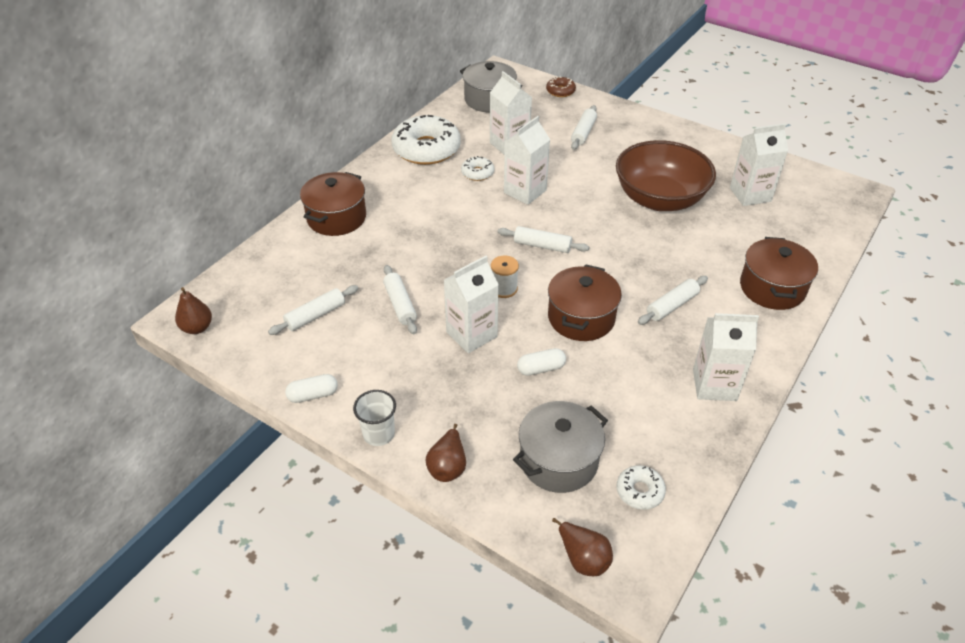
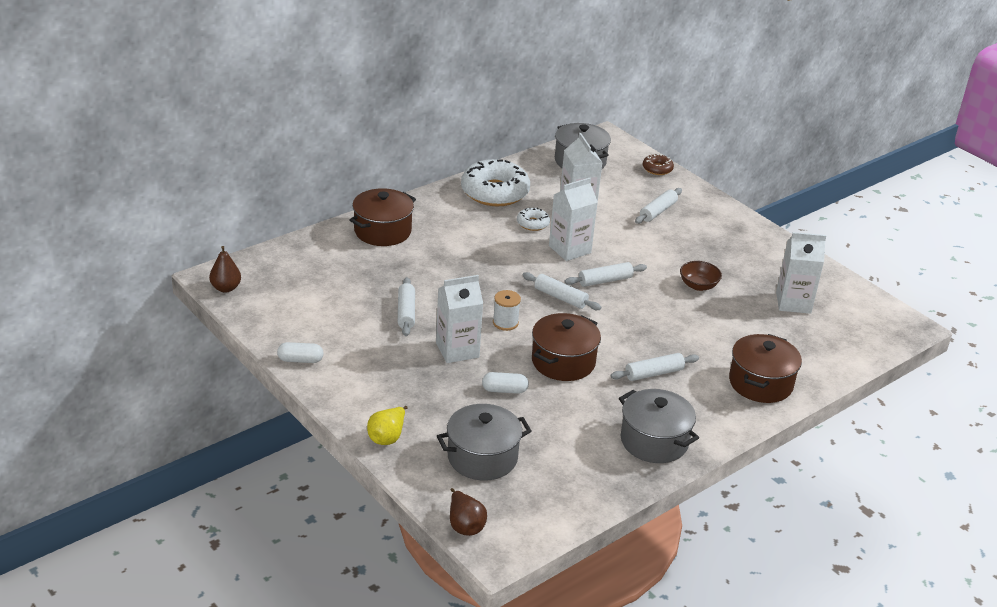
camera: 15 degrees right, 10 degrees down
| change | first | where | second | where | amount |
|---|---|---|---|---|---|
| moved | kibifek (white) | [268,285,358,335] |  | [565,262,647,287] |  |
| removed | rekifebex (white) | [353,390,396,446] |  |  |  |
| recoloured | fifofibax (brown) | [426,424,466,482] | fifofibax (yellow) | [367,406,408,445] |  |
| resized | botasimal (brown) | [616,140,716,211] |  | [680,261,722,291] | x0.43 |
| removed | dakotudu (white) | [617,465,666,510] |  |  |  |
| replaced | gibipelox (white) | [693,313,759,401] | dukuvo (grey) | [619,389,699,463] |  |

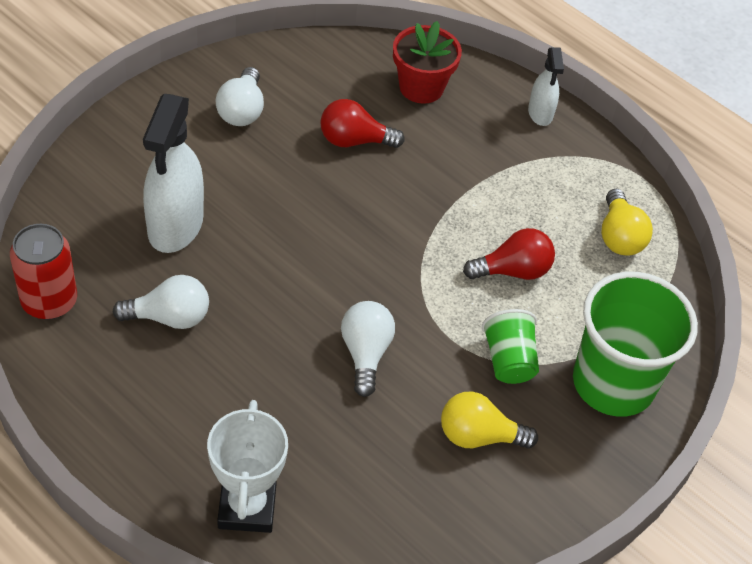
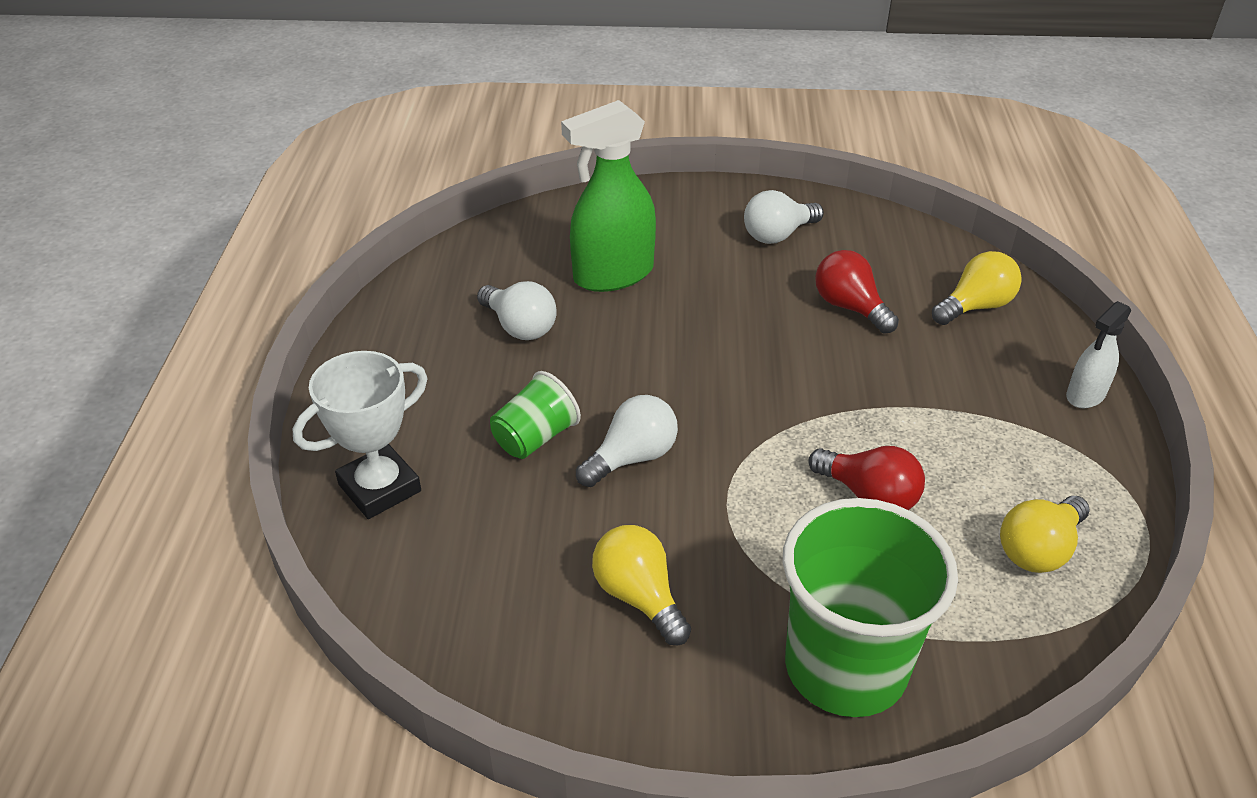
camera: 55 degrees right, 10 degrees down
| change | first | where | second | where | amount |
|---|---|---|---|---|---|
| removed | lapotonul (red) | [10,224,77,320] |  |  |  |
| recoloured | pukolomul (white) | [143,94,204,253] | pukolomul (green) | [561,100,656,292] |  |
| replaced | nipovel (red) | [393,21,462,104] | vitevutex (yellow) | [932,251,1022,325] |  |
| moved | rekifebex (green) | [482,309,539,384] |  | [490,371,581,459] |  |

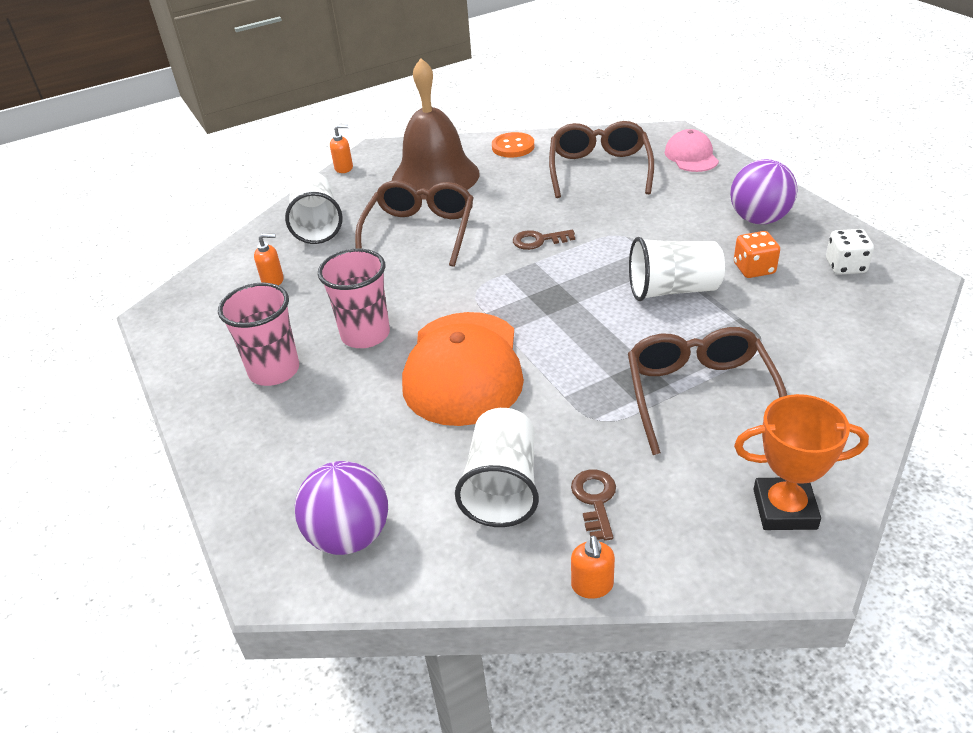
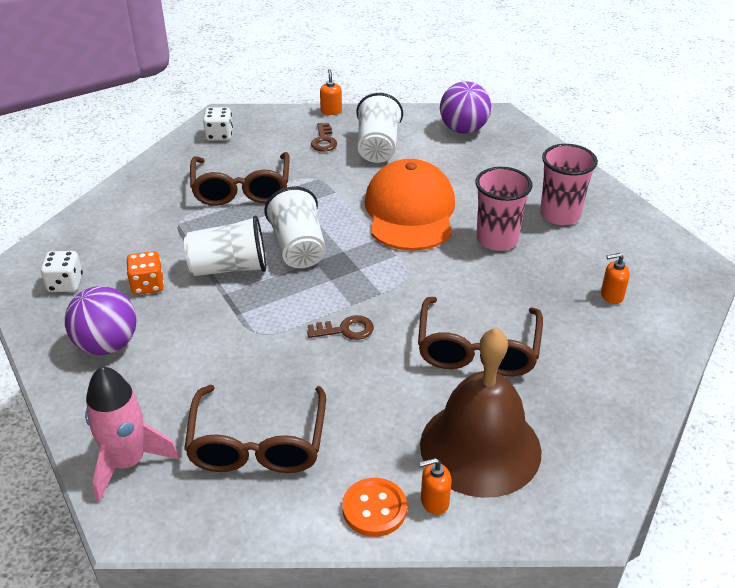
camera: 175 degrees right, 0 degrees up
| change | first | where | second | where | amount |
|---|---|---|---|---|---|
| moved | rekifebex (white) | [285,172,343,244] |  | [264,186,326,268] |  |
| moved | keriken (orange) | [330,125,353,173] |  | [419,458,452,515] |  |
| replaced | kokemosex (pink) | [665,129,719,172] | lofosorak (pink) | [85,366,180,502] |  |
| replaced | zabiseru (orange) | [734,394,869,530] | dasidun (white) | [203,107,233,141] |  |

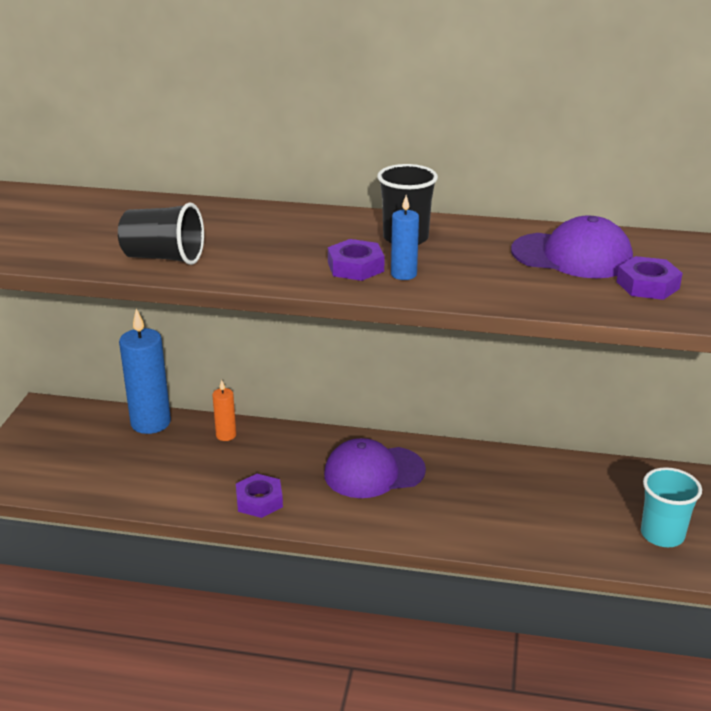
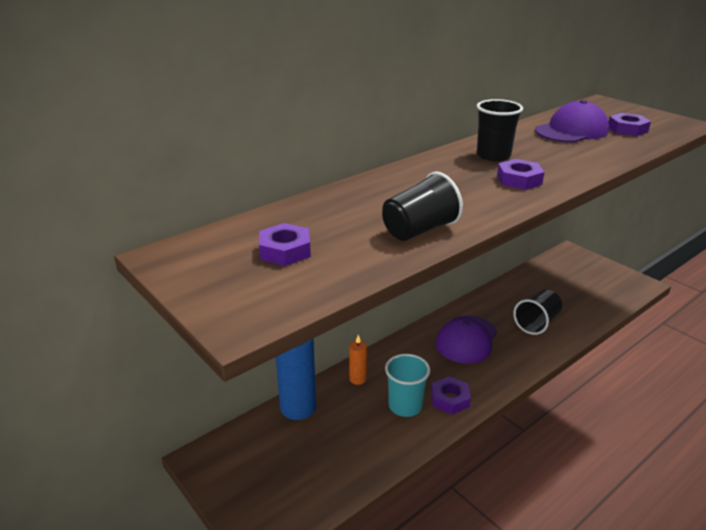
camera: 50 degrees left, 0 degrees up
| change | first | where | second | where | amount |
|---|---|---|---|---|---|
| removed | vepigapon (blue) | [391,195,419,280] |  |  |  |
| moved | rekifebex (turquoise) | [641,467,702,547] |  | [385,354,430,417] |  |
| added |  |  | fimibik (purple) | [259,223,311,266] |  |
| added |  |  | rekifebex (black) | [513,290,562,335] |  |

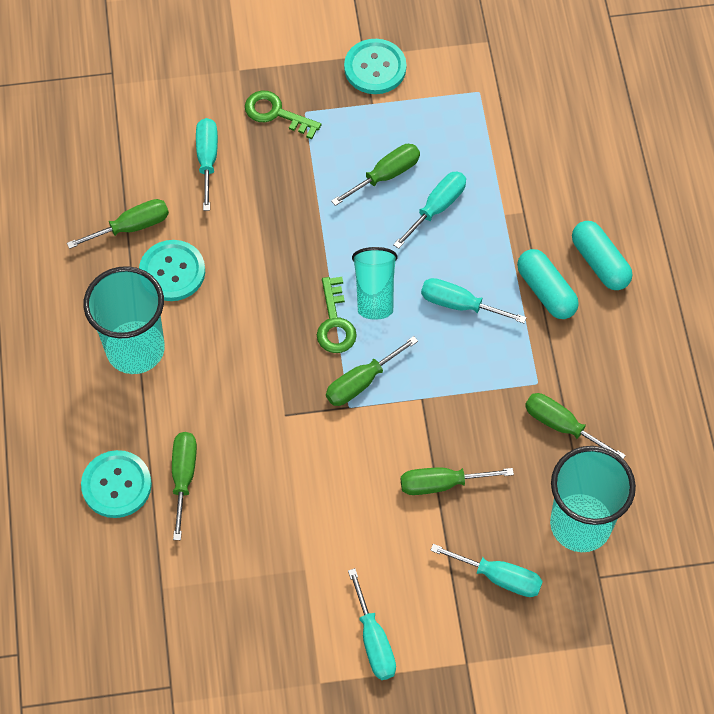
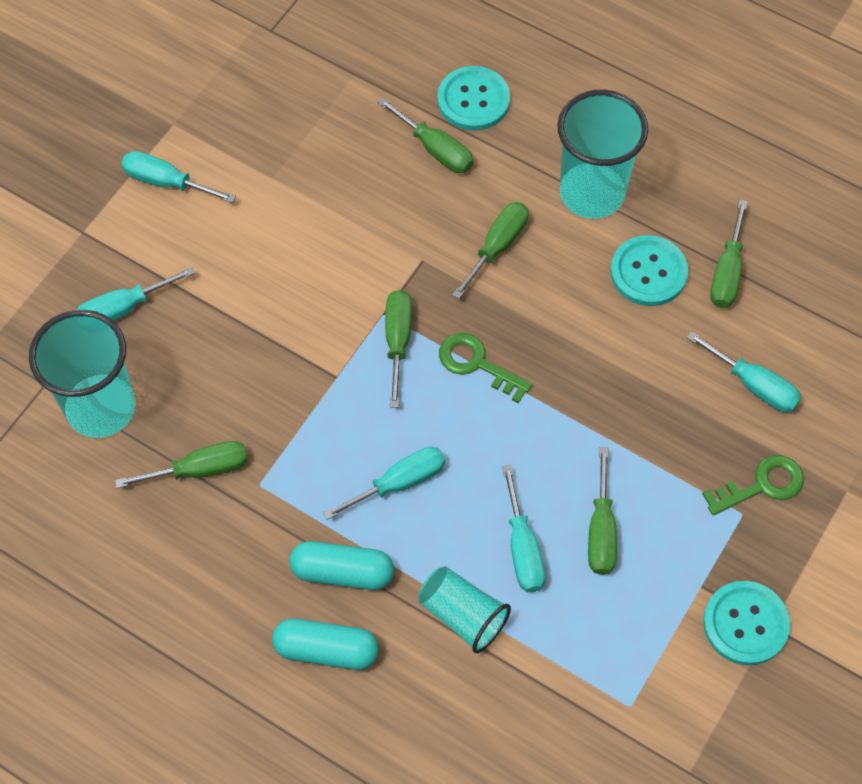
camera: 130 degrees right, 0 degrees up
| change | first | where | second | where | amount |
|---|---|---|---|---|---|
| moved | rekifebex (turquoise) | [352,247,397,319] |  | [418,566,511,653] |  |
| moved | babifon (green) | [401,467,514,495] |  | [452,202,529,299] |  |

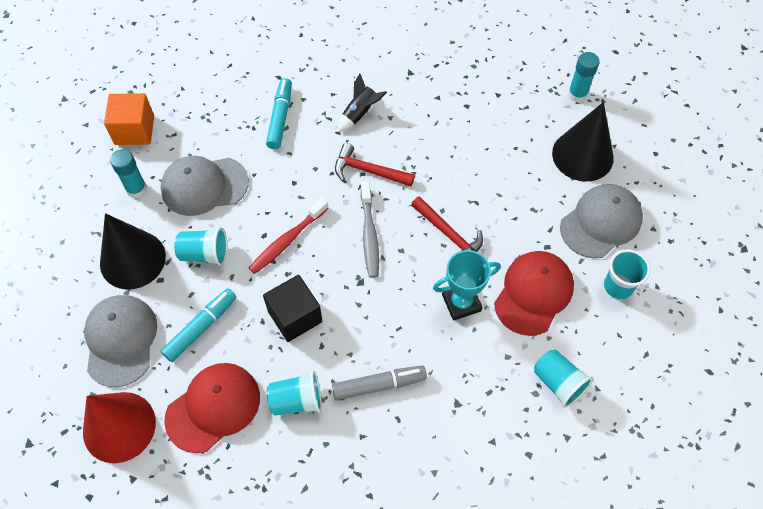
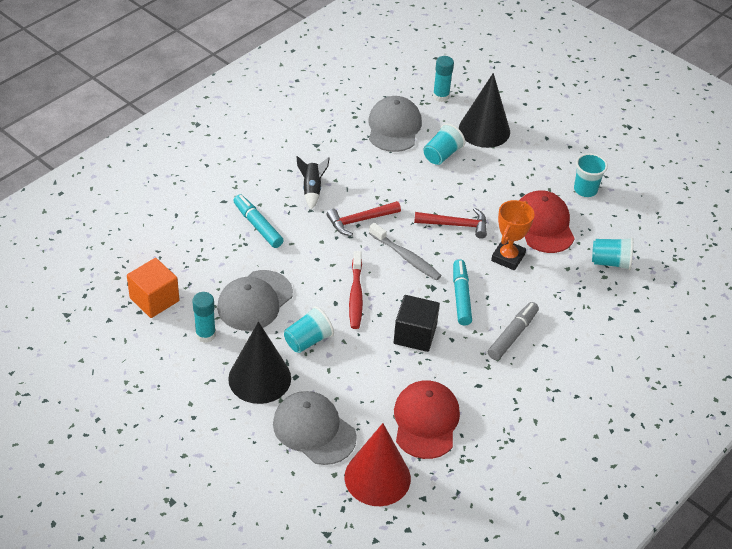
camera: 45 degrees left, 15 degrees down
| change | first | where | second | where | amount |
|---|---|---|---|---|---|
| moved | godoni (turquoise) | [161,288,237,362] |  | [453,259,472,326] |  |
| moved | rekifebex (turquoise) | [267,371,322,416] |  | [423,123,465,165] |  |
| recoloured | zabiseru (turquoise) | [433,250,501,321] | zabiseru (orange) | [491,200,534,271] |  |
| moved | kokemosex (grey) | [560,184,643,259] |  | [369,96,422,152] |  |

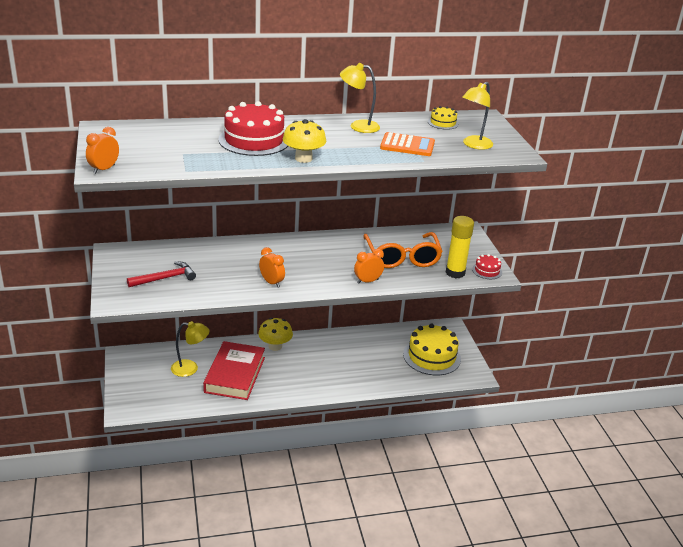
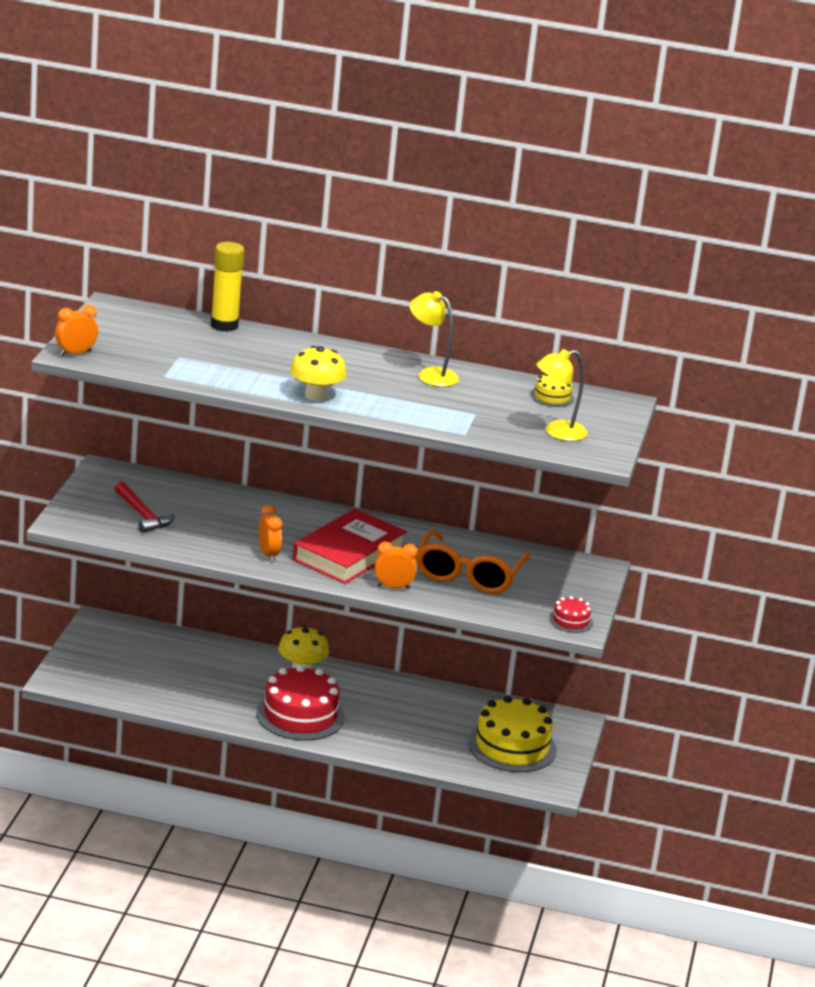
camera: 25 degrees right, 5 degrees down
| change | first | where | second | where | amount |
|---|---|---|---|---|---|
| turned | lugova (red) | [127,261,196,287] |  | [114,482,175,533] | 60 degrees clockwise |
| removed | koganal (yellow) | [171,321,209,377] |  |  |  |
| moved | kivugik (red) | [203,341,265,400] |  | [293,509,407,584] |  |
| moved | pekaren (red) | [218,101,288,156] |  | [256,665,345,741] |  |
| removed | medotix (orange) | [380,132,435,156] |  |  |  |
| moved | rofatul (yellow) | [446,216,474,278] |  | [211,242,245,332] |  |

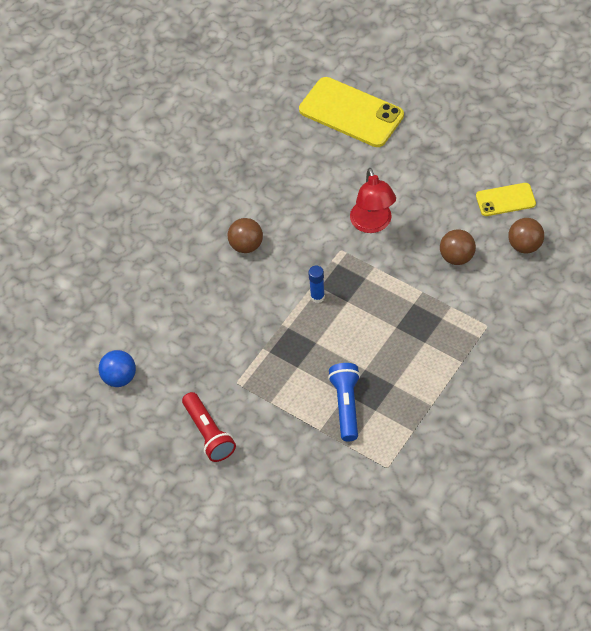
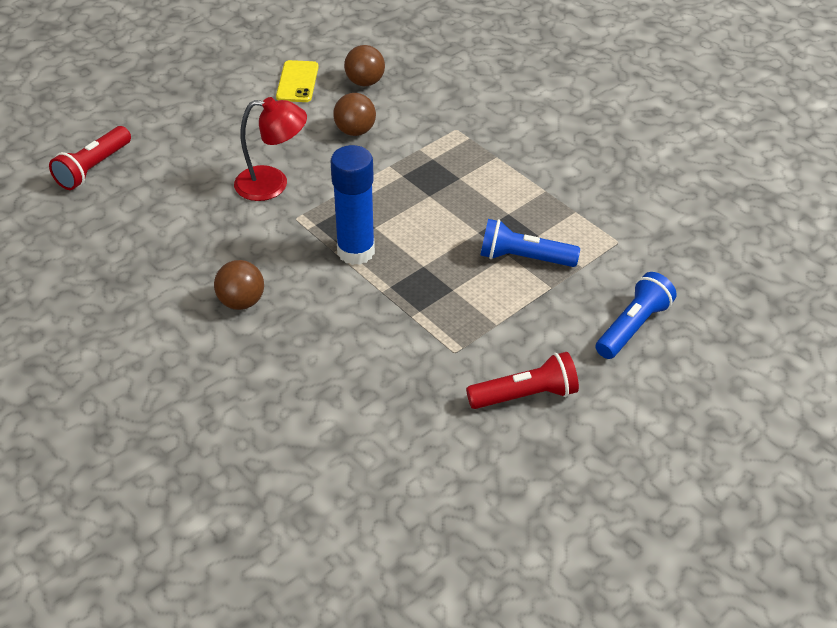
camera: 80 degrees left, 10 degrees down
| change | first | where | second | where | amount |
|---|---|---|---|---|---|
| removed | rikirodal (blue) | [98,350,136,387] |  |  |  |
| replaced | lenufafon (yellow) | [299,77,404,147] | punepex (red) | [49,126,131,190] |  |
| resized | rofatul (blue) | [308,266,325,303] |  | [331,145,375,265] | x2.02 |
| added |  |  | punepex (blue) | [596,272,677,359] |  |

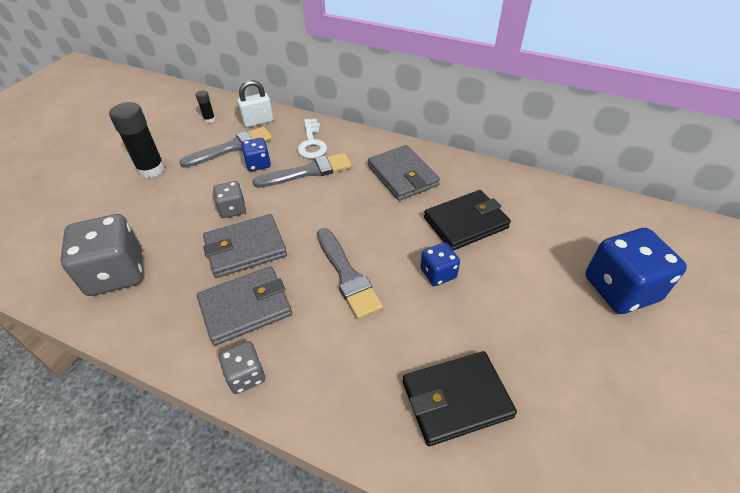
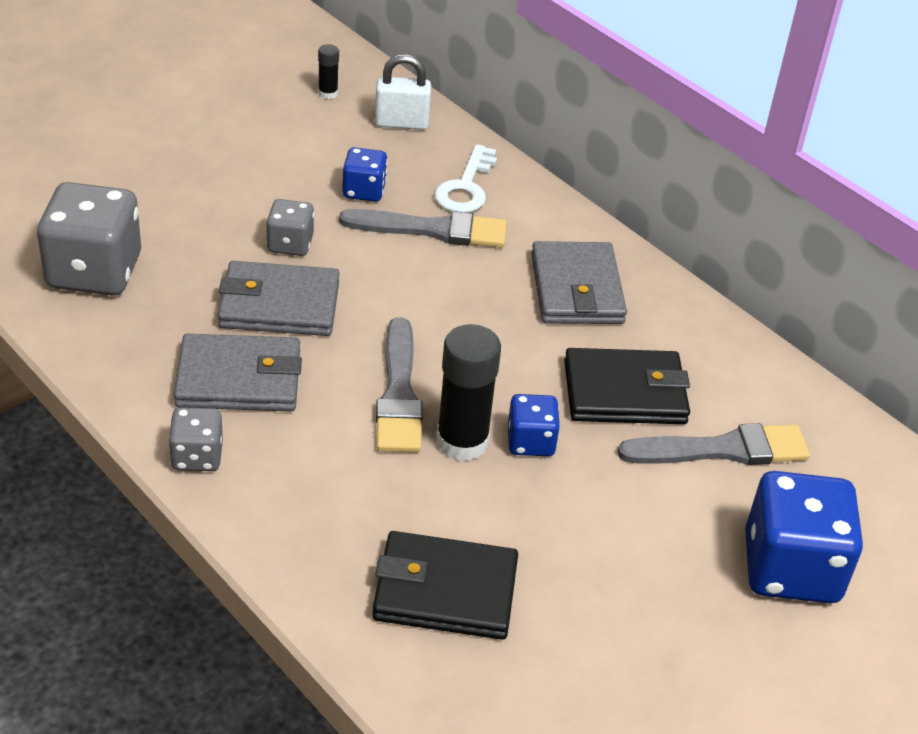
camera: 20 degrees right, 5 degrees down
| change | first | where | second | where | amount |
|---|---|---|---|---|---|
| moved | rofatul (black) | [109,102,165,178] |  | [436,324,501,461] |  |
| moved | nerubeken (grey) | [179,126,273,168] |  | [617,423,810,465] |  |

